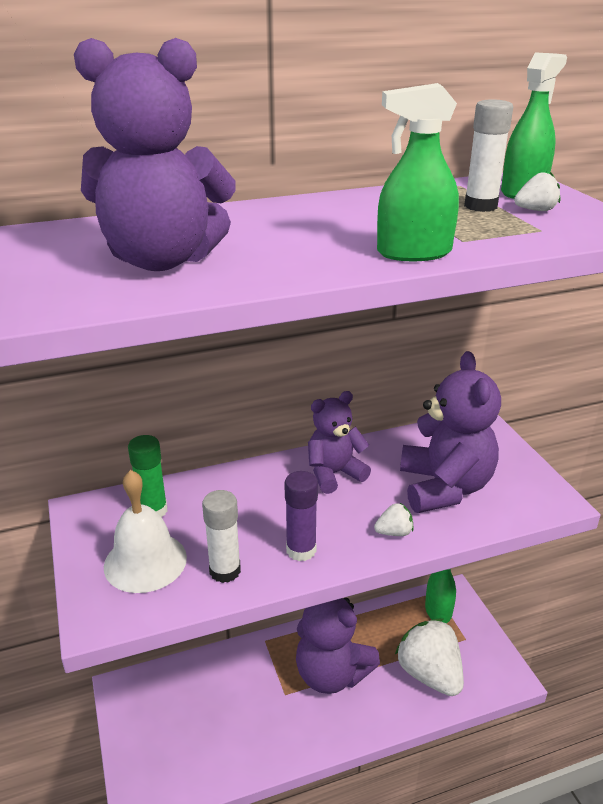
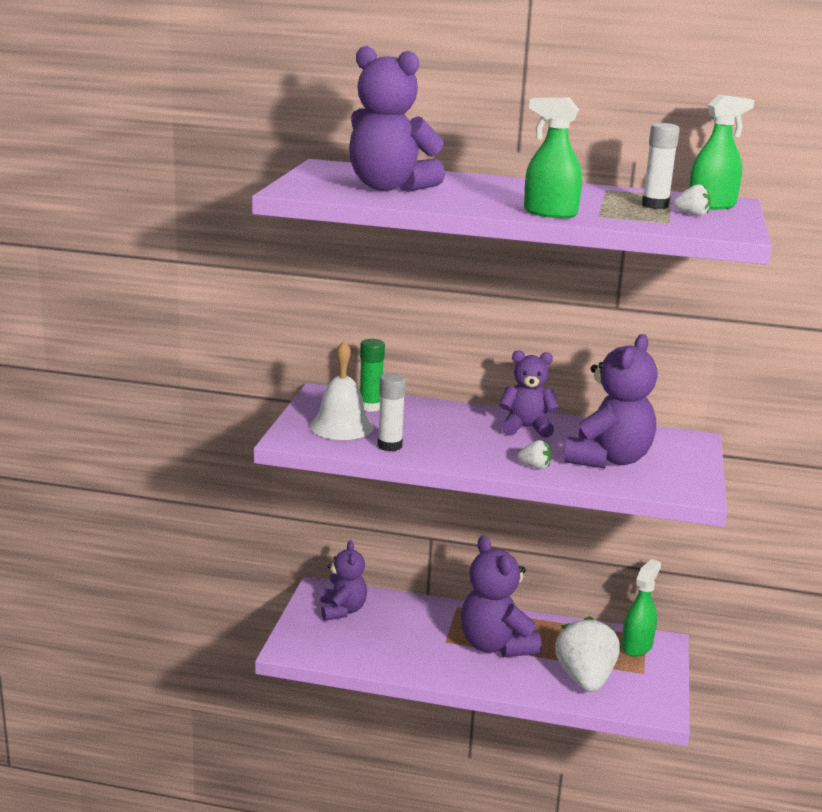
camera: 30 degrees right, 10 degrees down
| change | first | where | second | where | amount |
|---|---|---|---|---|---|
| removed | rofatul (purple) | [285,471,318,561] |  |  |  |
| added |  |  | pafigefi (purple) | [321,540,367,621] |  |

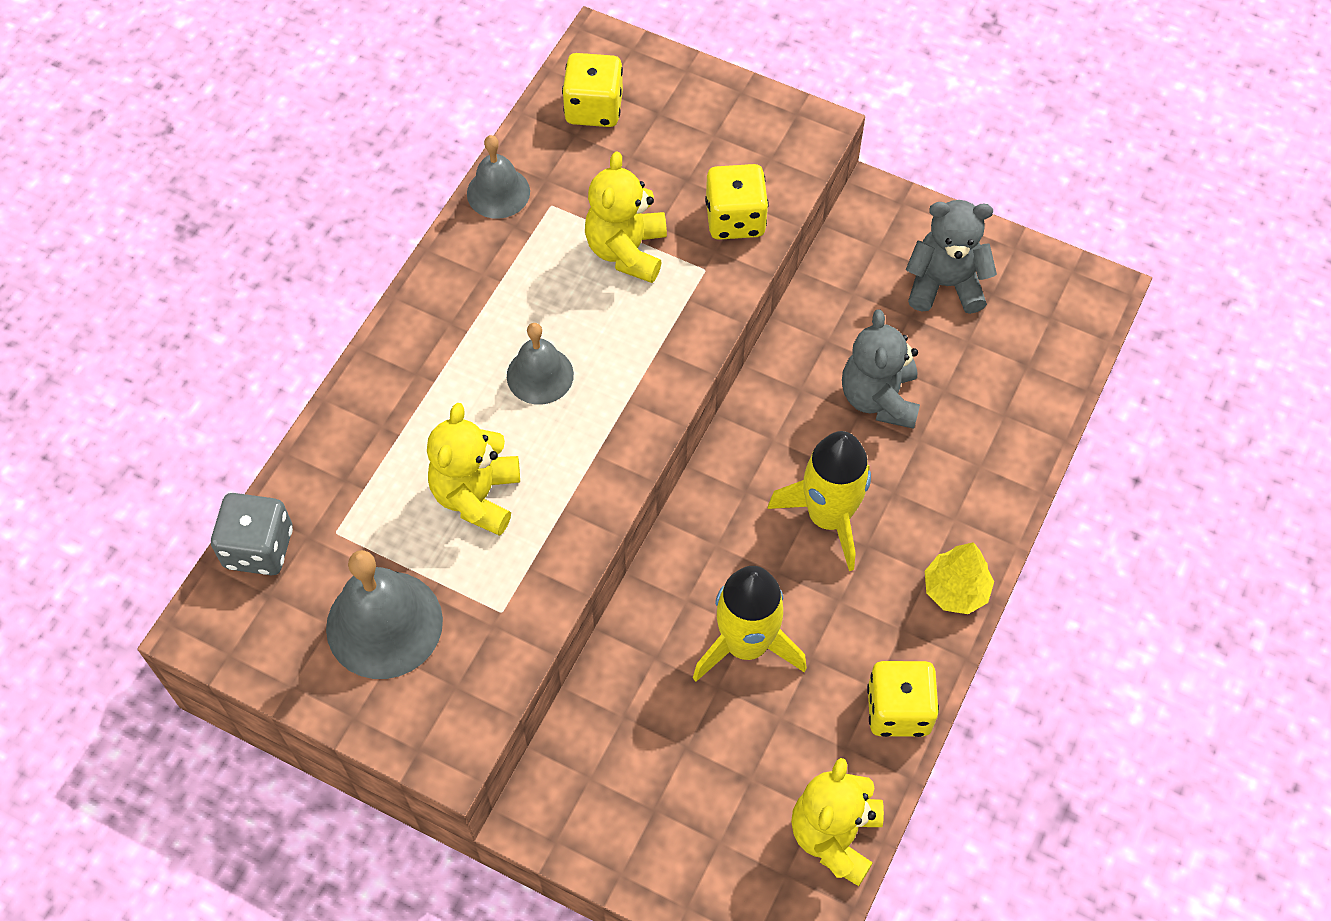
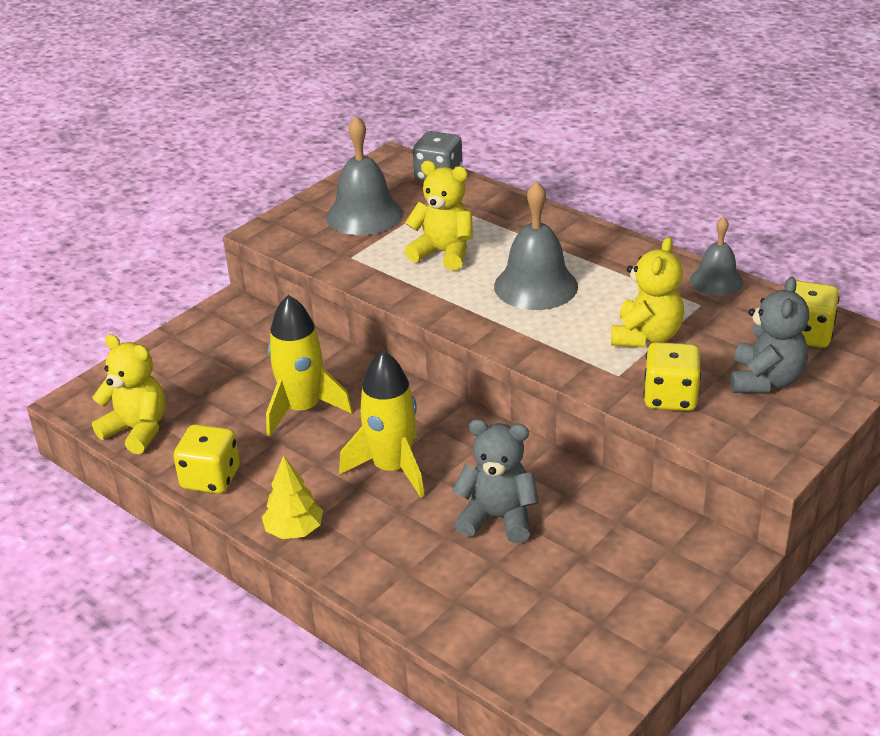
camera: 105 degrees right, 25 degrees down
| change | first | where | second | where | amount |
|---|---|---|---|---|---|
| resized | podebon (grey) | [507,323,574,405] |  | [494,181,578,310] | x1.61 |
| turned | pafigefi (yellow) | [585,152,667,283] |  | [611,237,684,347] | 90 degrees clockwise |
| moved | pafigefi (grey) | [906,200,997,314] |  | [730,277,809,393] |  |

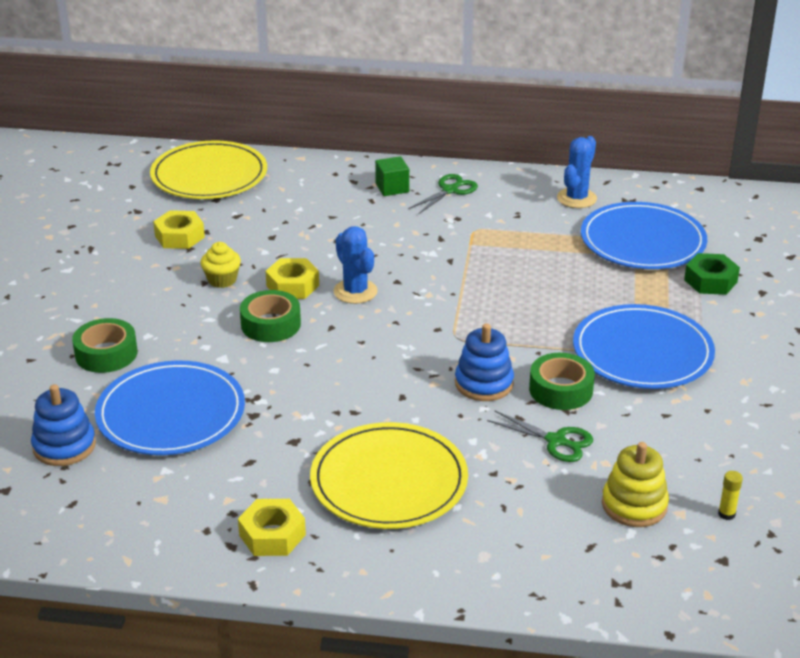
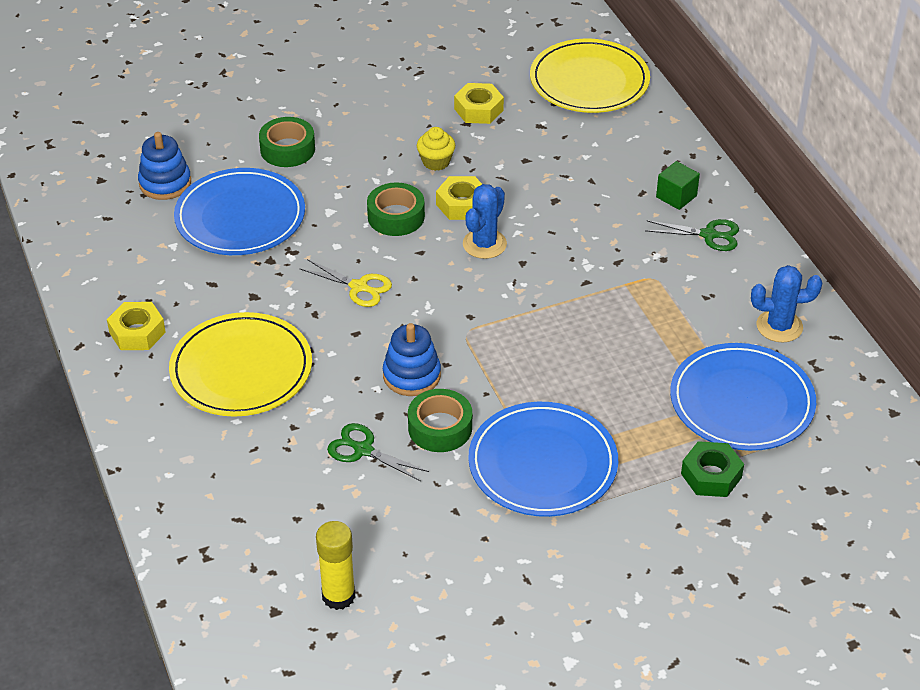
camera: 60 degrees right, 10 degrees up
| change | first | where | second | where | amount |
|---|---|---|---|---|---|
| turned | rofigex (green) | [487,411,593,462] |  | [327,423,429,482] | 120 degrees clockwise |
| removed | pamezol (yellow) | [602,442,669,527] |  |  |  |
| resized | rofatul (yellow) | [718,471,743,520] |  | [316,521,356,610] | x1.99 |
| added |  |  | rofigex (yellow) | [299,259,392,307] |  |

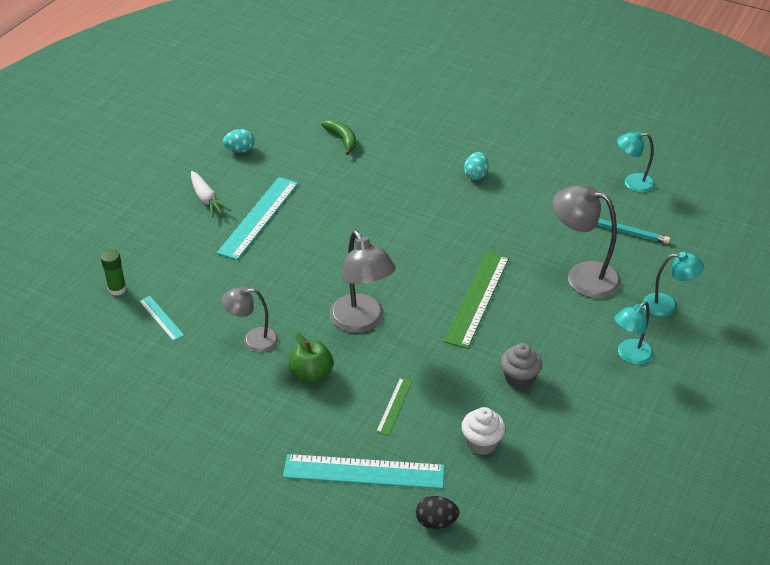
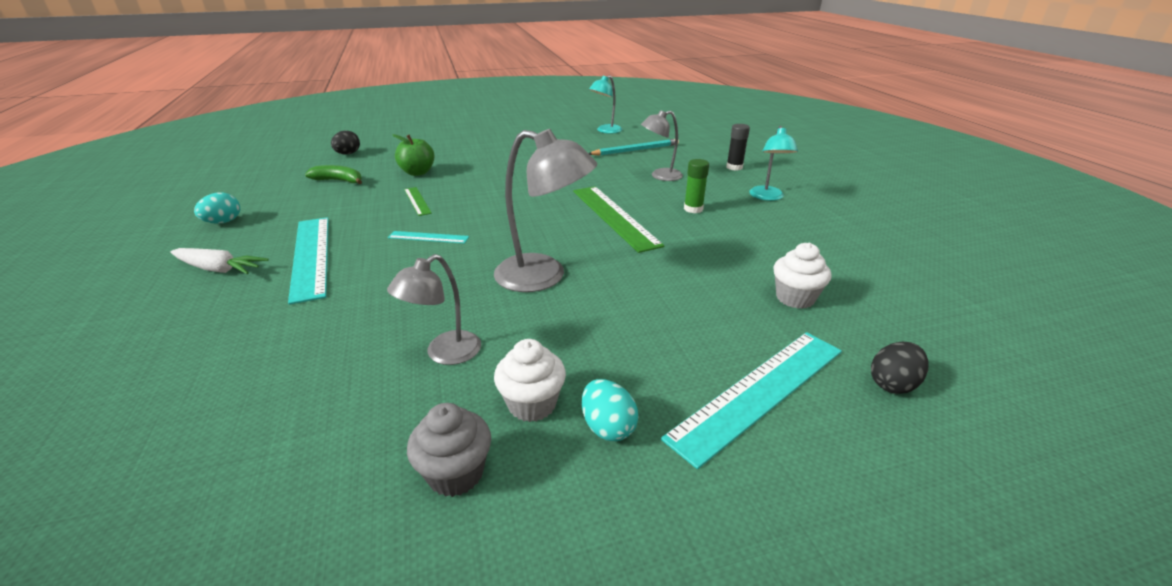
camera: 45 degrees left, 10 degrees down
| change | first | where | second | where | amount |
|---|---|---|---|---|---|
| moved | rofatul (green) | [101,250,126,296] |  | [684,159,709,213] |  |
| moved | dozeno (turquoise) | [139,296,184,341] |  | [388,231,469,244] |  |
| moved | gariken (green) | [289,332,333,383] |  | [392,134,434,176] |  |
| moved | dozeno (green) | [376,377,412,436] |  | [404,187,432,216] |  |
| moved | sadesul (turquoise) | [464,152,489,180] |  | [582,379,638,441] |  |
| moved | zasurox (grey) | [501,343,542,389] |  | [407,403,491,497] |  |
| resized | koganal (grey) | [552,185,621,298] |  | [641,110,683,181] | x0.62 |
| replaced | koganal (turquoise) | [643,252,704,317] | rofatul (black) | [726,124,750,171] |  |
| added |  |  | sadesul (black) | [331,130,360,154] |  |
| added |  |  | zasurox (white) | [494,339,566,422] |  |

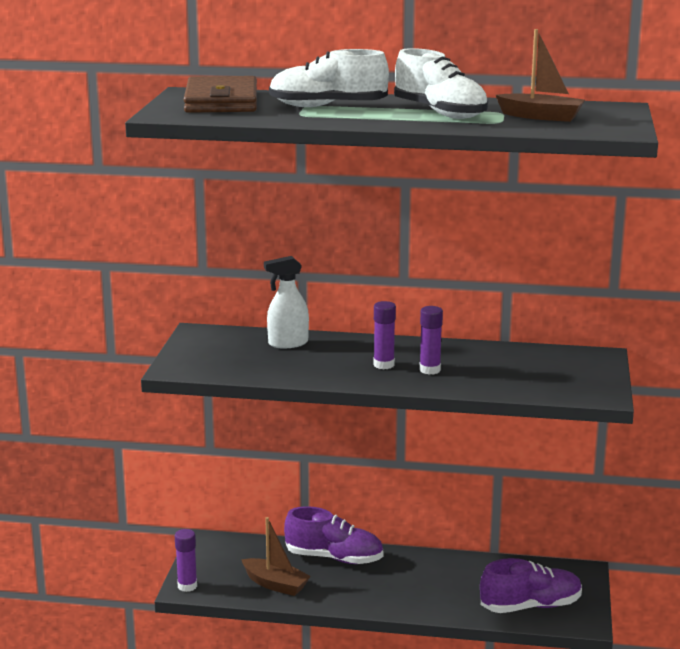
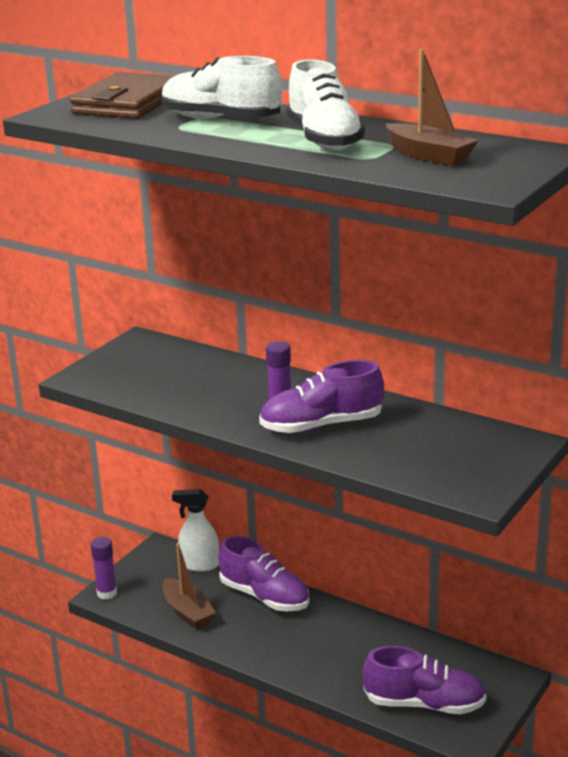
camera: 25 degrees right, 5 degrees up
| change | first | where | second | where | amount |
|---|---|---|---|---|---|
| moved | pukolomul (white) | [264,256,309,348] |  | [172,489,219,572] |  |
| replaced | rofatul (purple) | [419,306,443,375] | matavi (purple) | [259,360,384,433] |  |

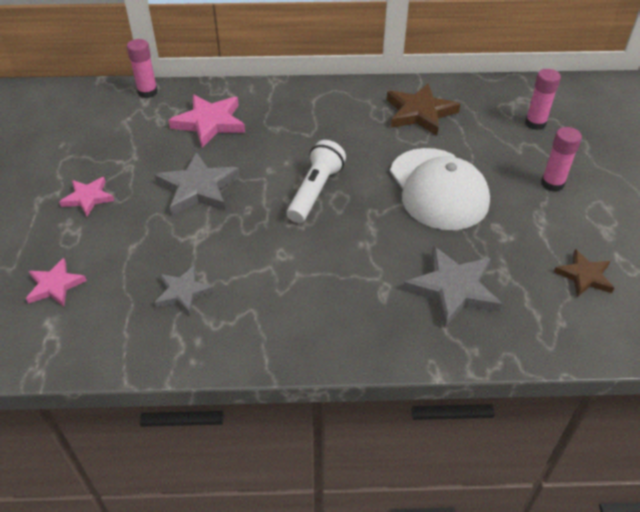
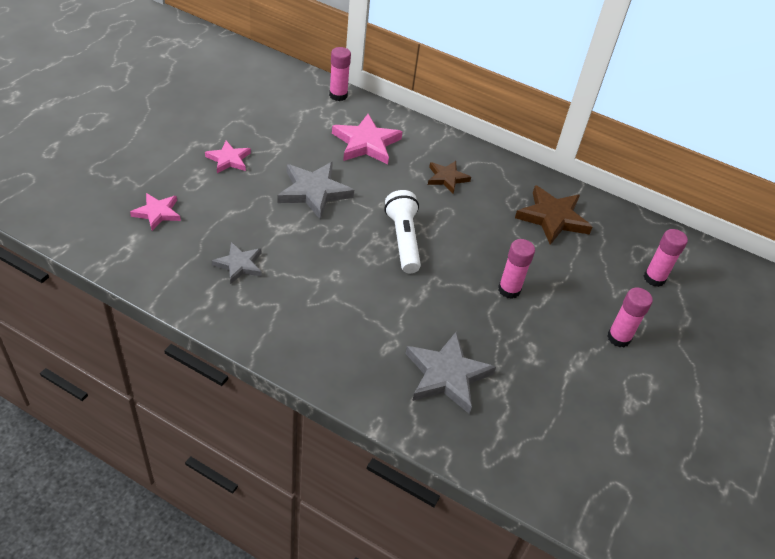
camera: 25 degrees right, 0 degrees up
| change | first | where | second | where | amount |
|---|---|---|---|---|---|
| turned | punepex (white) | [287,140,346,223] |  | [384,190,421,273] | 60 degrees counterclockwise |
| replaced | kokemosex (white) | [390,148,490,230] | rofatul (pink) | [498,239,535,299] |  |
| moved | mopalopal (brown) | [554,249,614,297] |  | [428,161,471,194] |  |

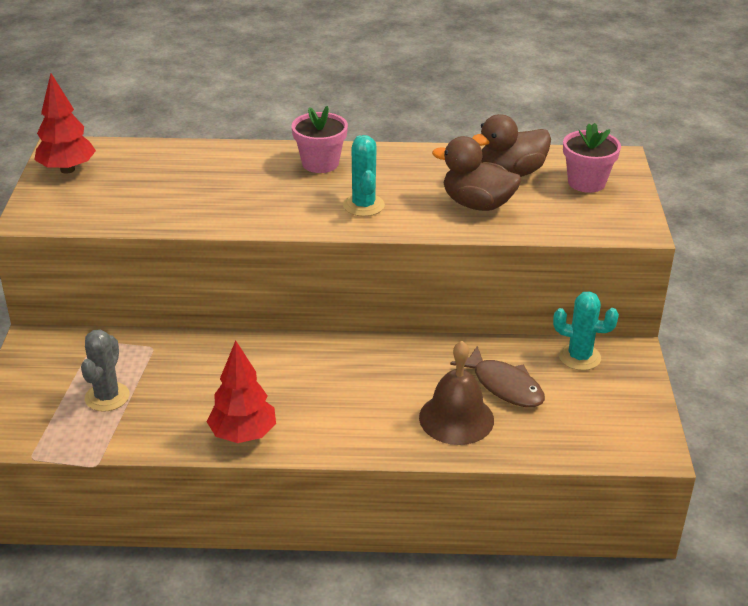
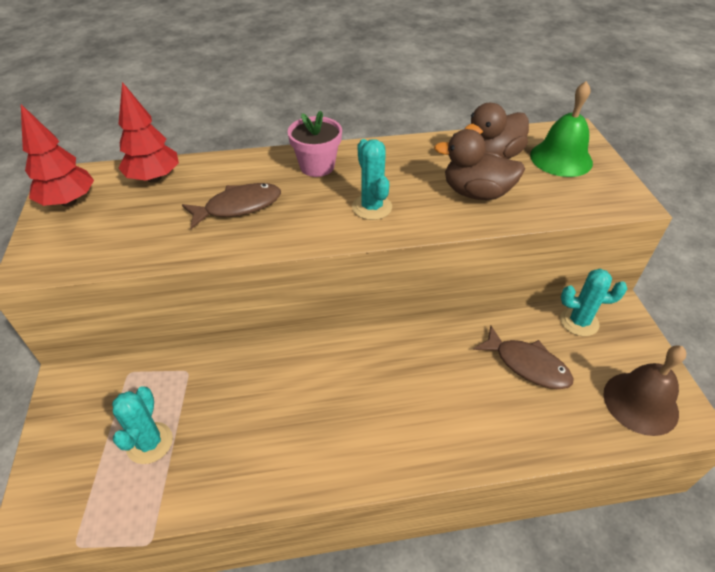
camera: 10 degrees left, 10 degrees up
| change | first | where | second | where | amount |
|---|---|---|---|---|---|
| recoloured | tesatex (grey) | [81,329,129,412] | tesatex (turquoise) | [112,386,173,464] |  |
| moved | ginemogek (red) | [207,340,276,443] |  | [118,82,179,183] |  |
| moved | podebon (brown) | [419,341,494,445] |  | [603,345,686,436] |  |
| replaced | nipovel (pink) | [563,123,621,193] | podebon (green) | [530,81,593,177] |  |
| added |  |  | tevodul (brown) | [182,183,281,229] |  |

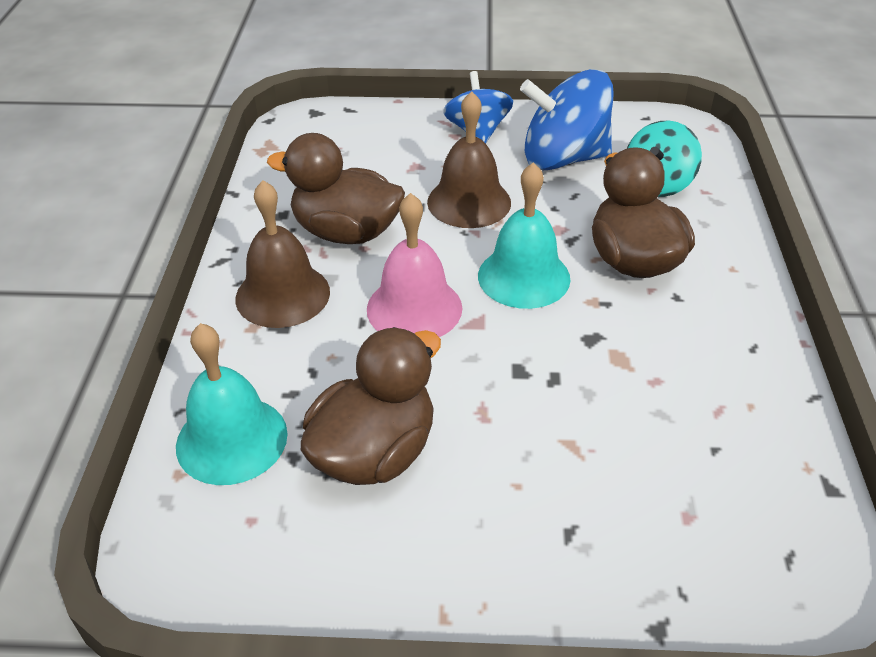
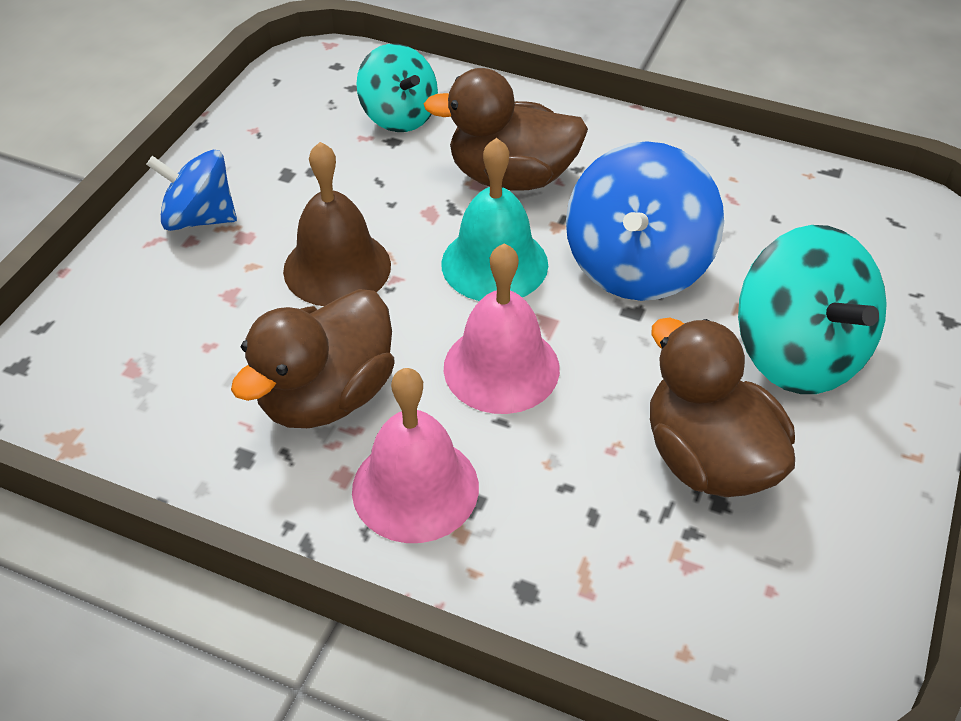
camera: 70 degrees left, 5 degrees up
| change | first | where | second | where | amount |
|---|---|---|---|---|---|
| removed | podebon (turquoise) | [176,323,288,485] |  |  |  |
| recoloured | podebon (brown) | [235,180,330,328] | podebon (pink) | [352,368,479,543] |  |
| moved | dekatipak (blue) | [520,69,614,170] |  | [566,141,724,301] |  |
| added |  |  | dekatipak (turquoise) | [738,225,887,394] |  |

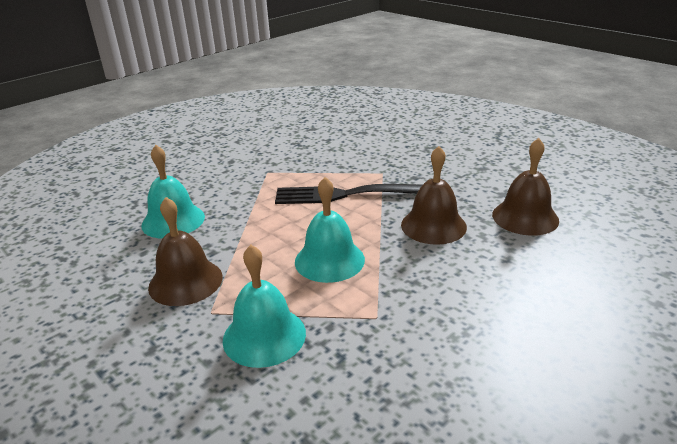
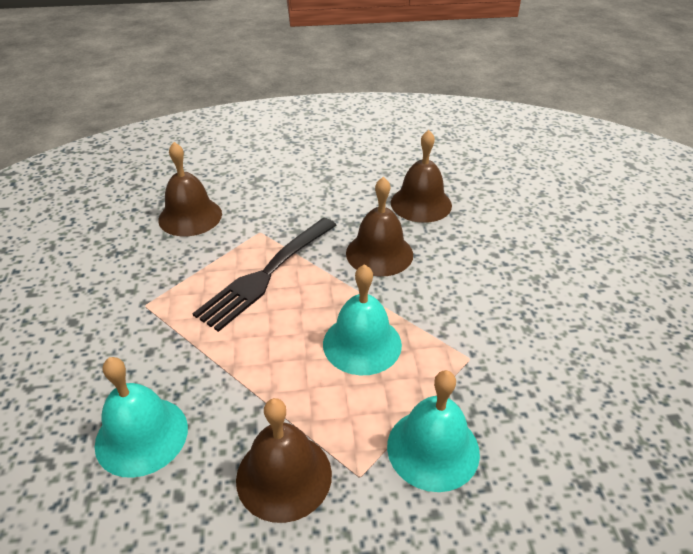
camera: 55 degrees left, 10 degrees up
| change | first | where | second | where | amount |
|---|---|---|---|---|---|
| added |  |  | podebon (brown) | [158,142,222,236] |  |

